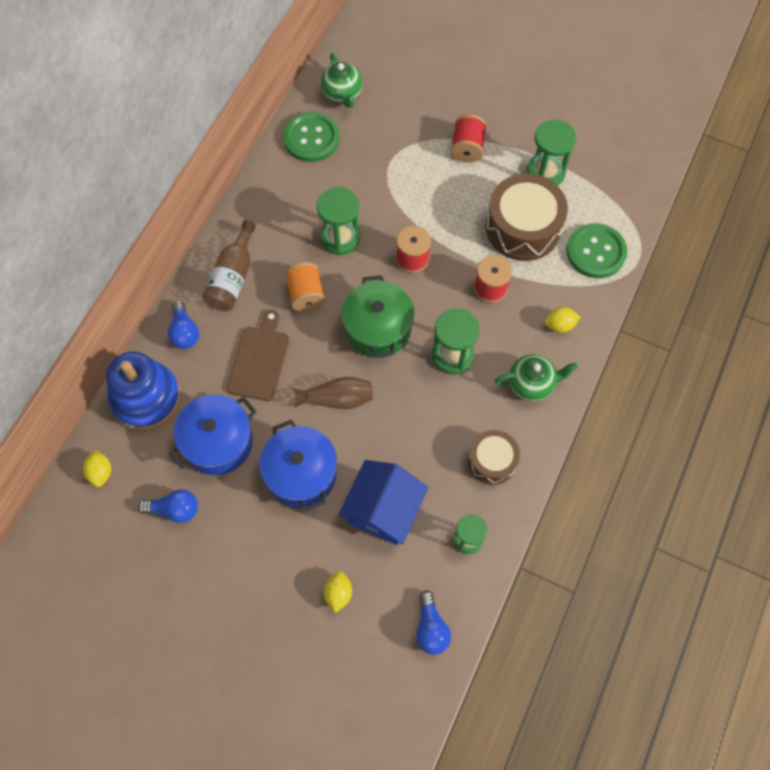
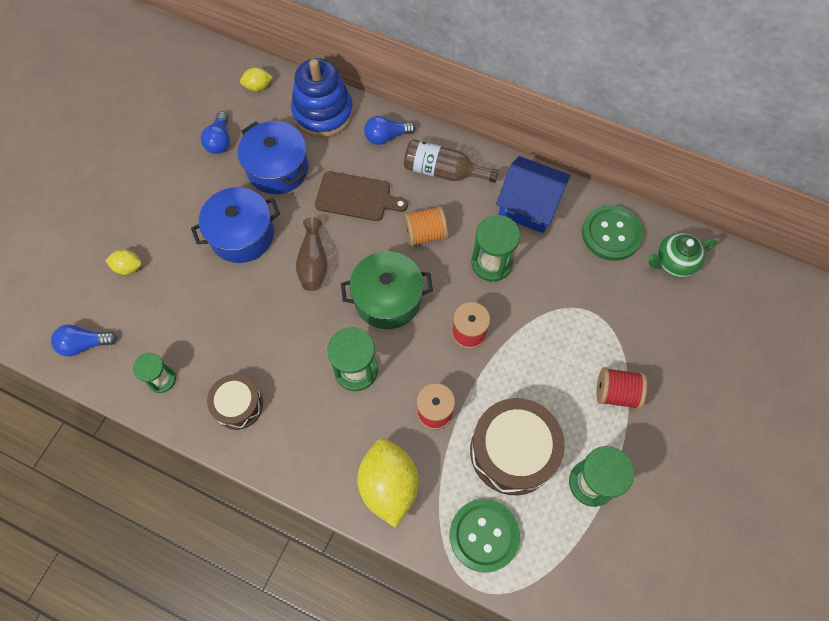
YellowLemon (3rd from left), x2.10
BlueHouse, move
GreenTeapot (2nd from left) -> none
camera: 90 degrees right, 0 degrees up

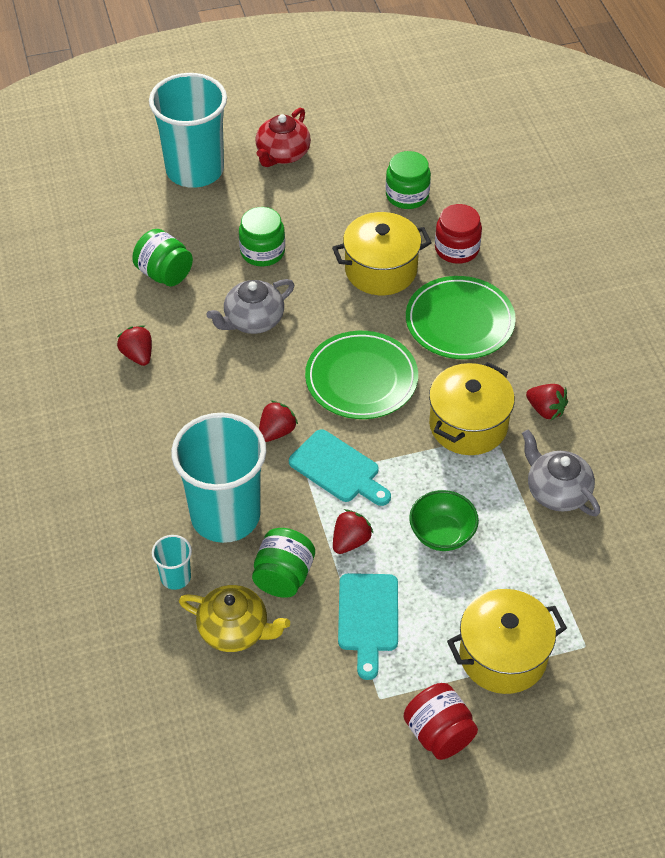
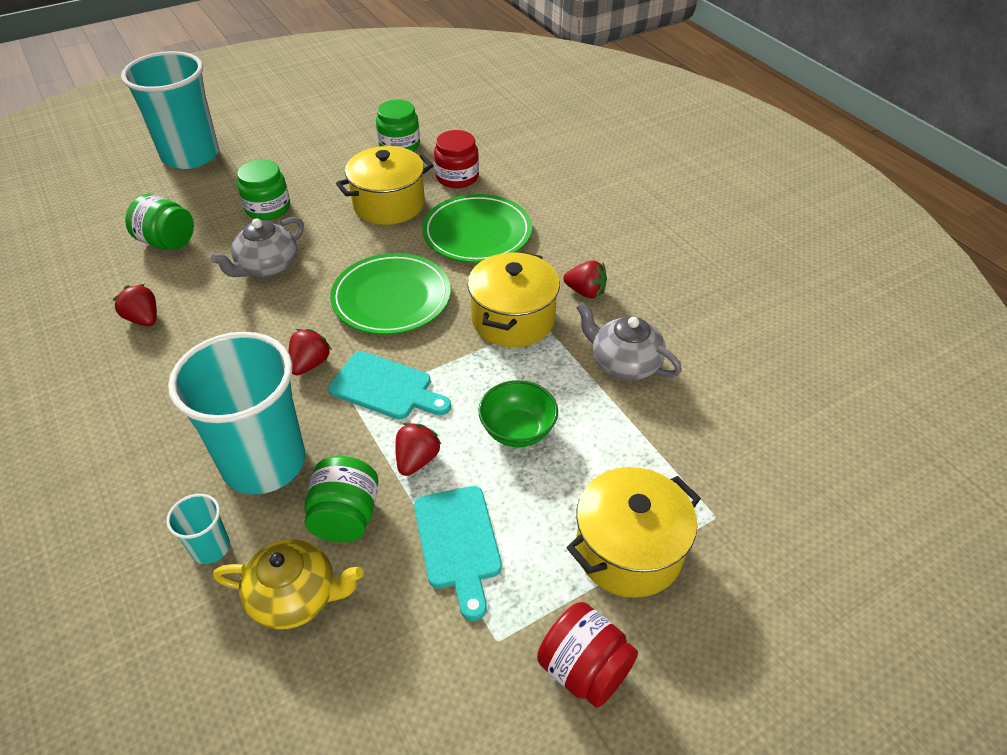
RedTeapot -> none
camera: 15 degrees left, 5 degrees down

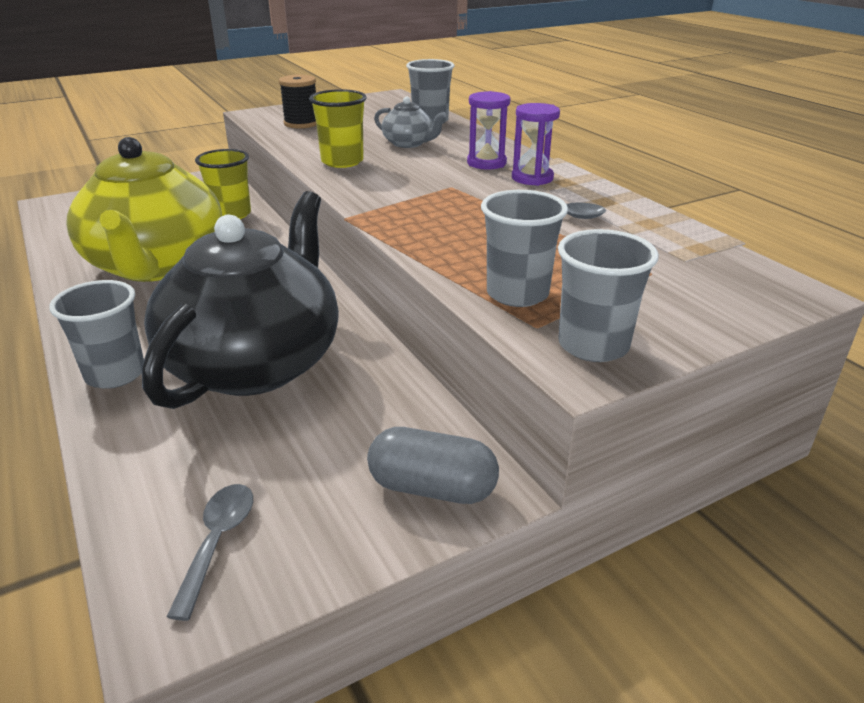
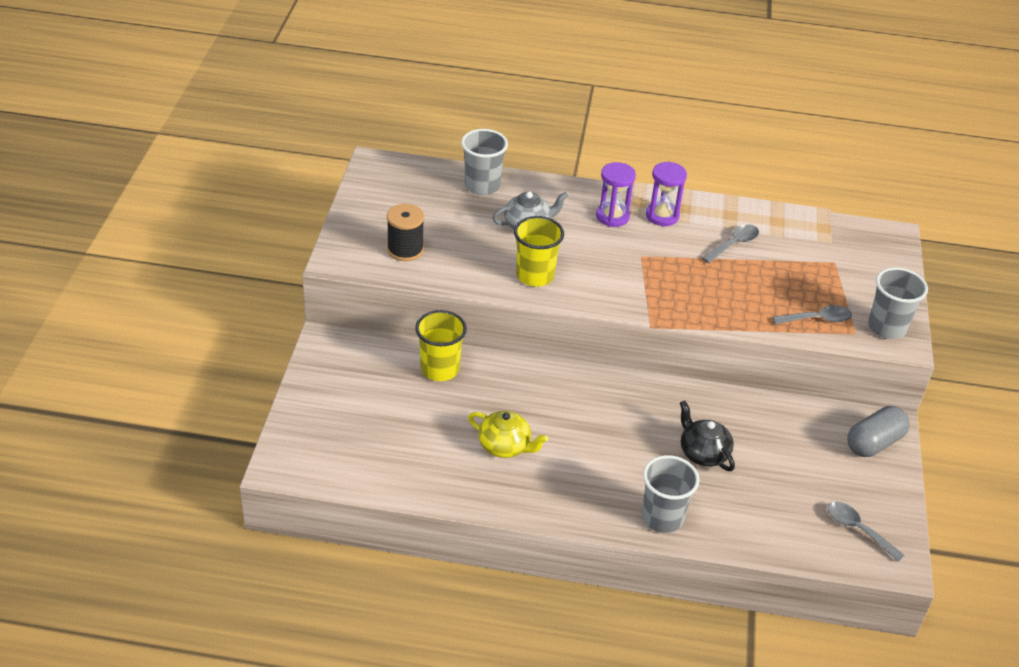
YellowTeapot, x0.41
BlackTeapot, x0.41
GreyCup (3rd from left) -> GreySpoon (2nd from left)
camera: 55 degrees left, 10 degrees up

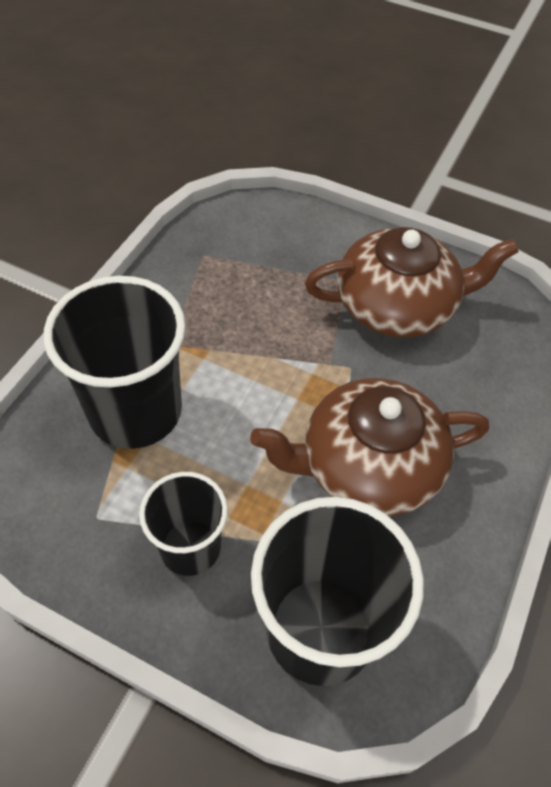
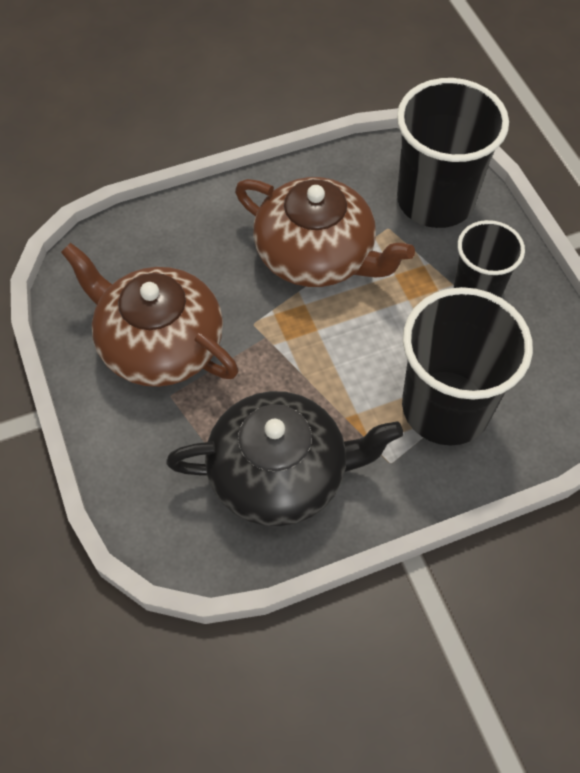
none -> BlackTeapot
camera: 135 degrees left, 5 degrees up

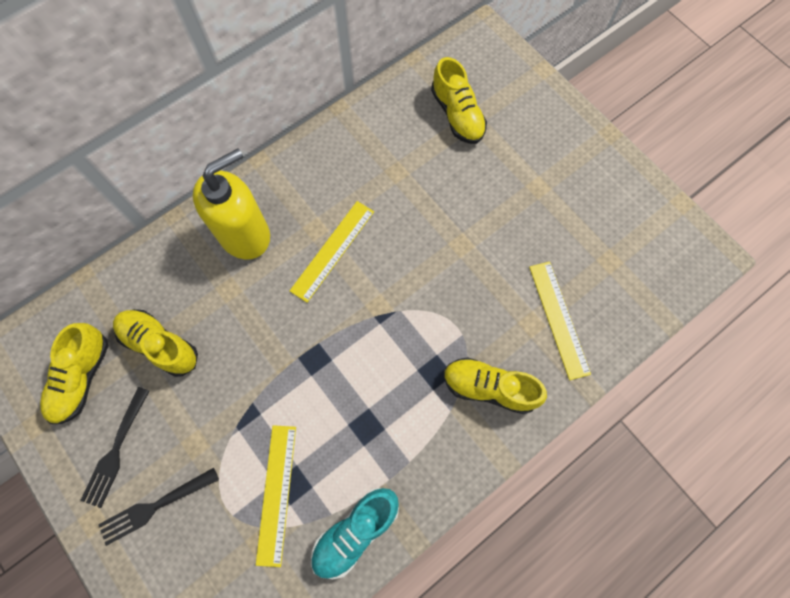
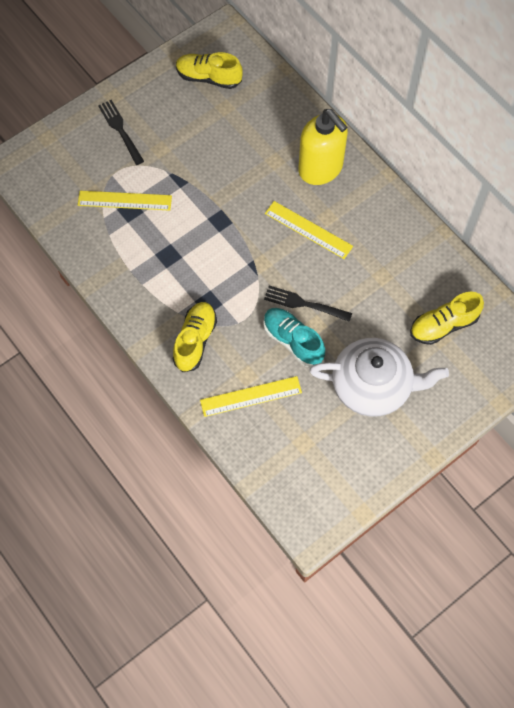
TurquoiseShoe, move
BlackFork (1st from left in the first image) -> BlackFork (2nd from left), move
none -> WhiteTeapot
YellowShoe (2nd from left) -> none
camera: 90 degrees right, 5 degrees down

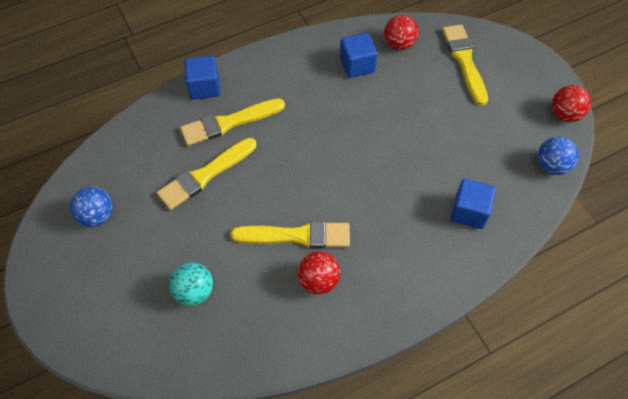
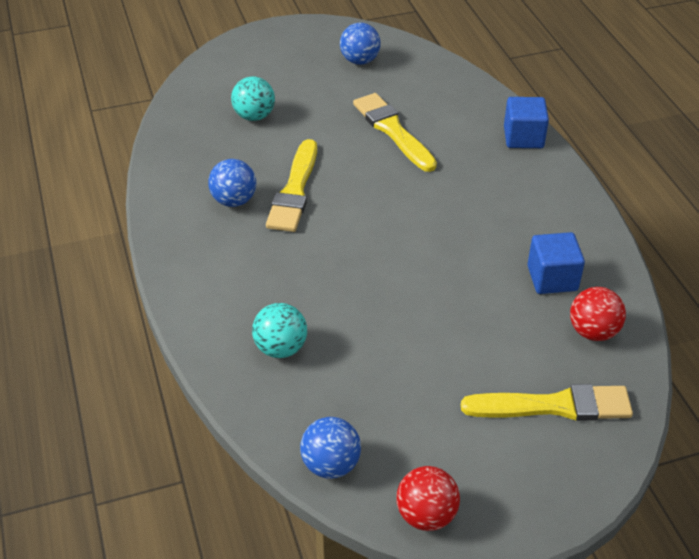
RedBall (1st from left) -> BlueBall (1st from left)
BlueCube (3rd from left) -> TurquoiseBall (2nd from left)
YellowBrush (2nd from left) -> none
camera: 100 degrees right, 15 degrees down

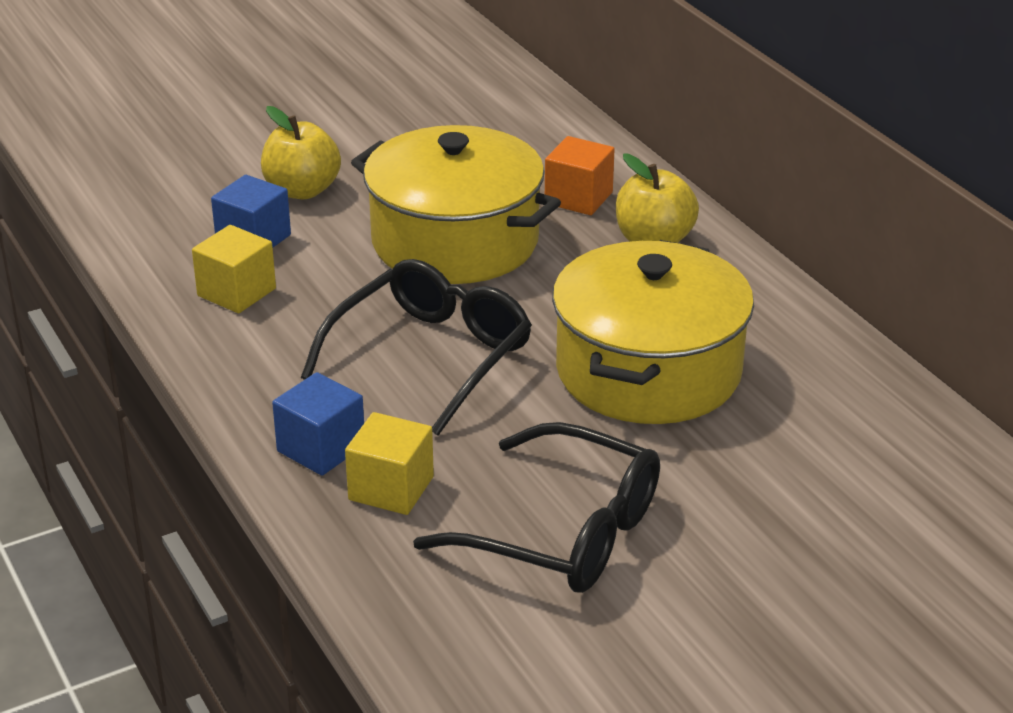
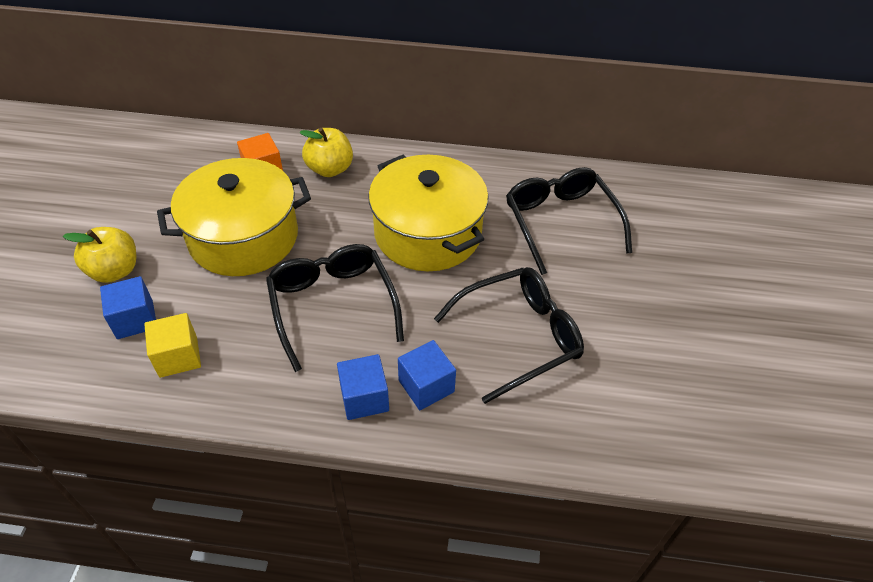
YellowCube (2nd from left) -> BlueCube (3rd from left)
none -> BlackGlasses (3rd from left)
camera: 55 degrees left, 15 degrees up

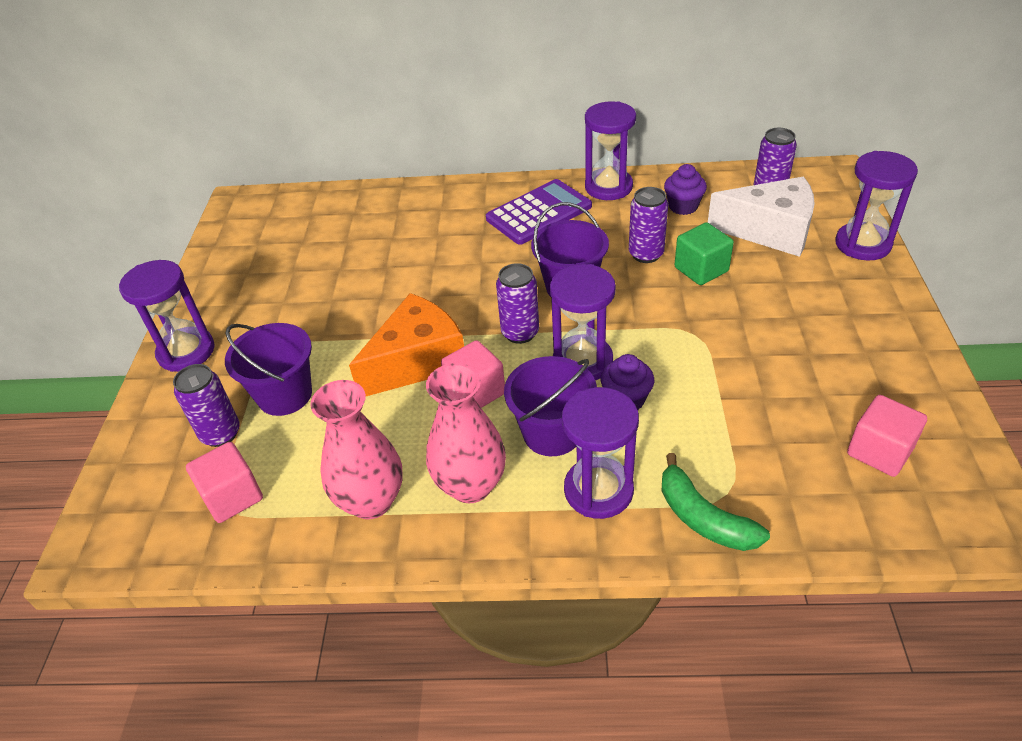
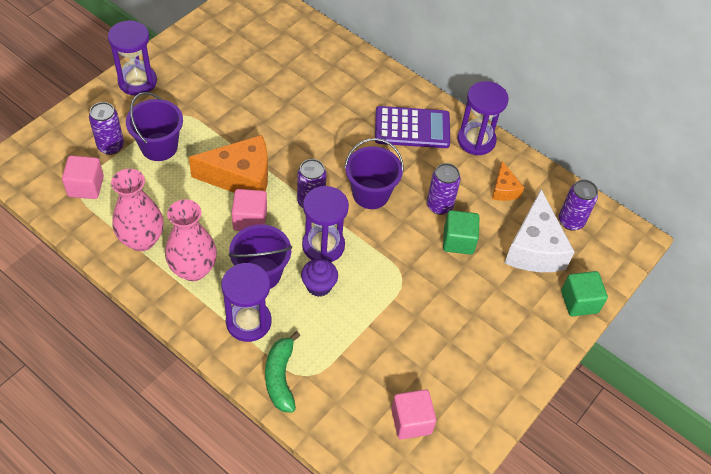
PurpleCupcake (2nd from left) -> OrangeCheese (2nd from left)
WhiteCheese, 45 degrees clockwise
PurpleHourglass (5th from left) -> GreenCube (2nd from left)
camera: 30 degrees right, 10 degrees up

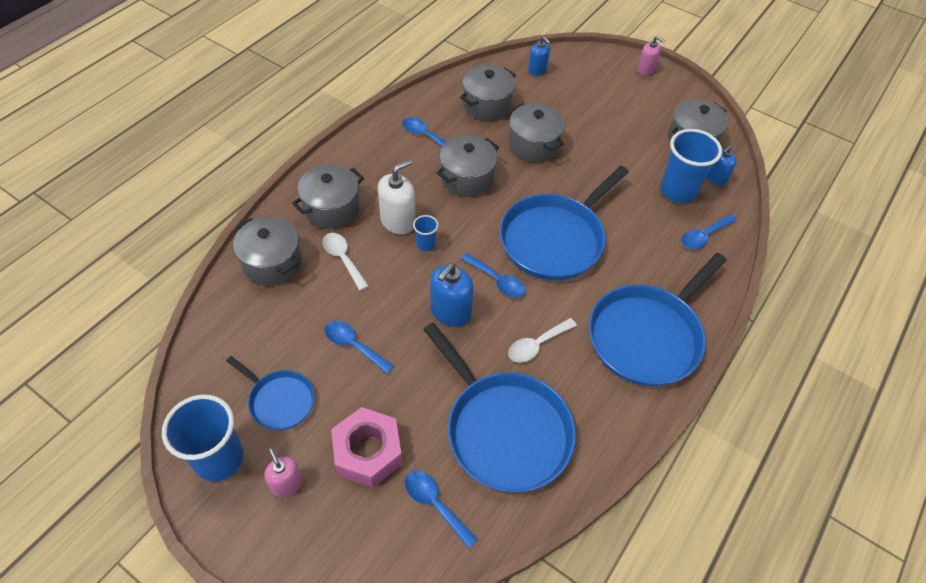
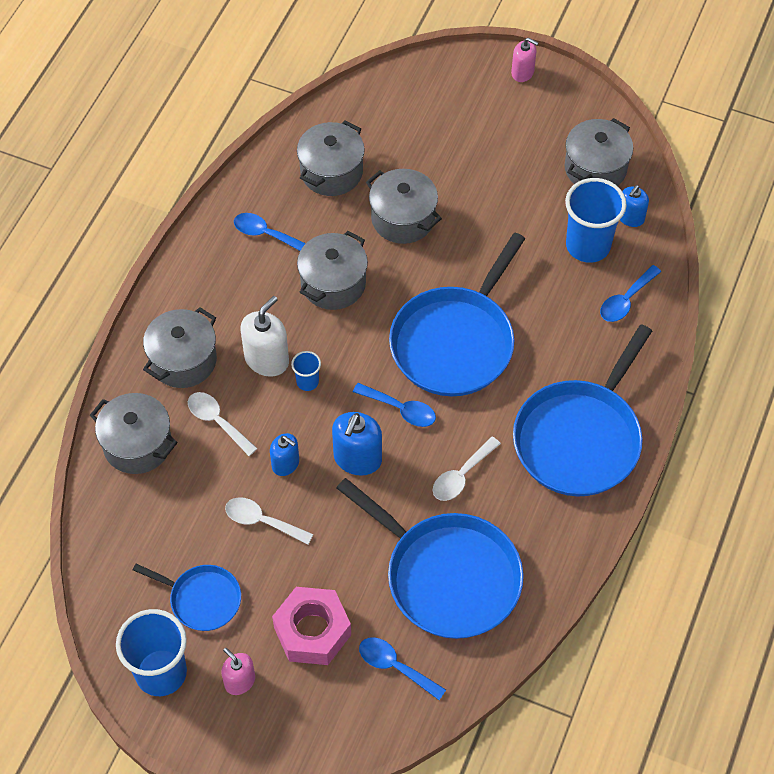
BlueSpoon (1st from left) -> WhiteSpoon (2nd from left)
BlueSoapDispenser (2nd from left in the first image) -> BlueSoapDispenser (1st from left), move
camera: 10 degrees left, 5 degrees up

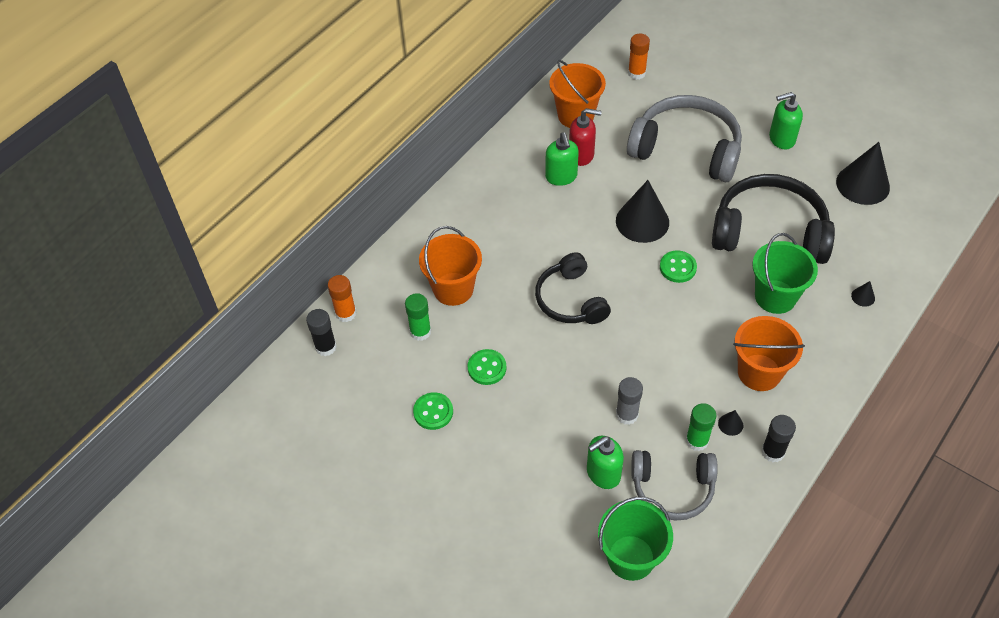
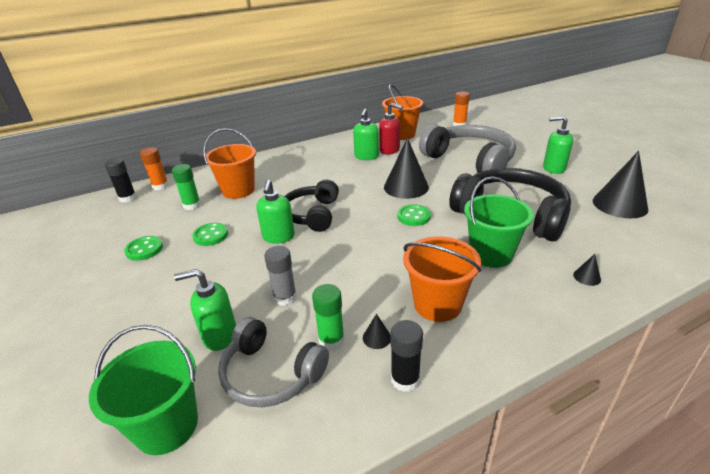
none -> GreenSoapDispenser (2nd from left)
camera: 25 degrees right, 20 degrees down

